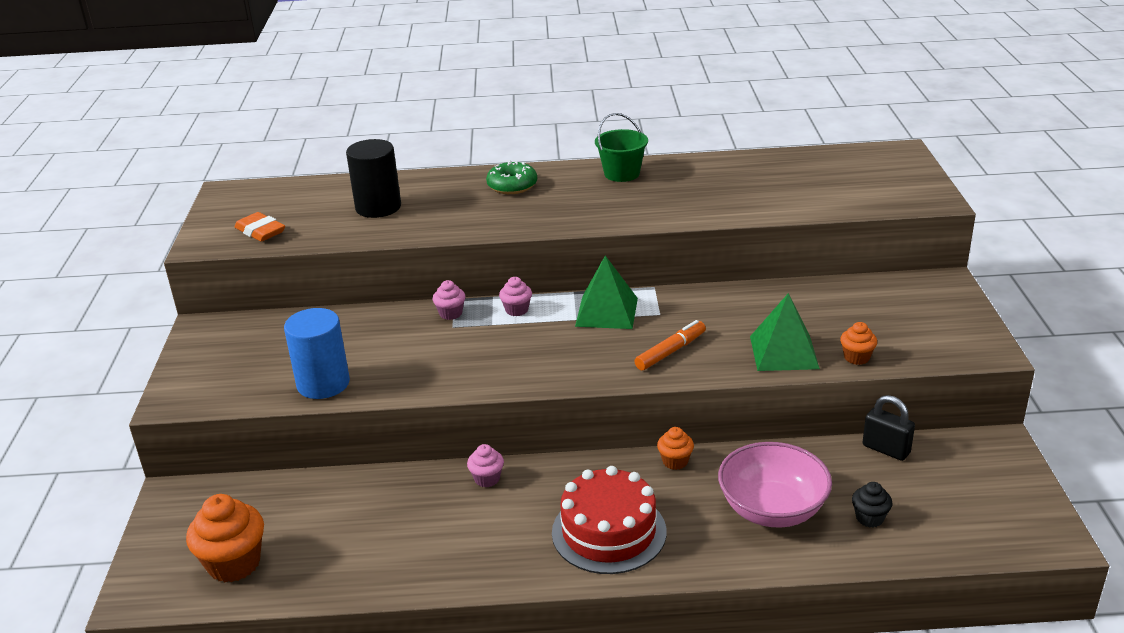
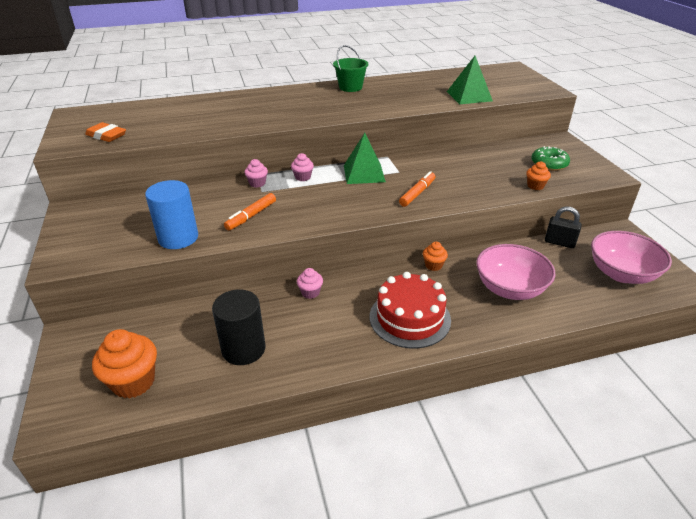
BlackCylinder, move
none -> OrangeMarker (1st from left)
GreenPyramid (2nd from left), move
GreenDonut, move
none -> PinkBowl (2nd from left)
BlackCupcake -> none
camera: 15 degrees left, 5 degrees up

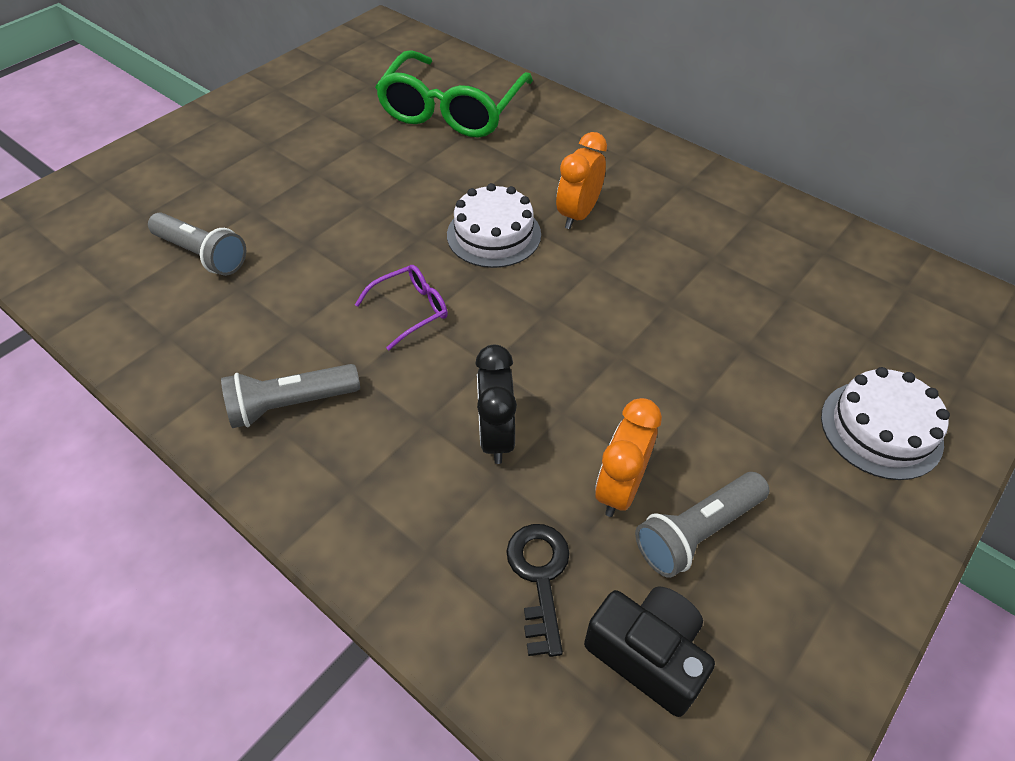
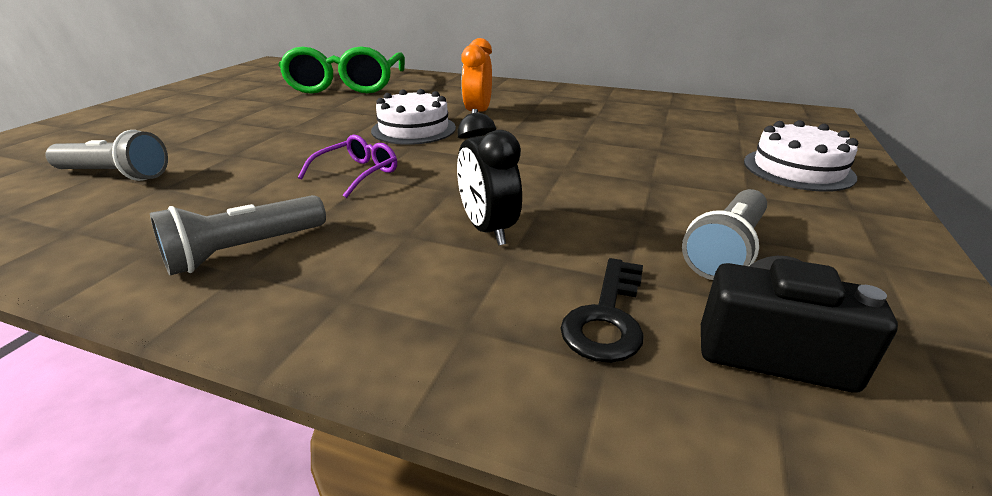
BlackKey, 135 degrees counterclockwise
OrangeClock (2nd from left) -> none
camera: 20 degrees left, 20 degrees down

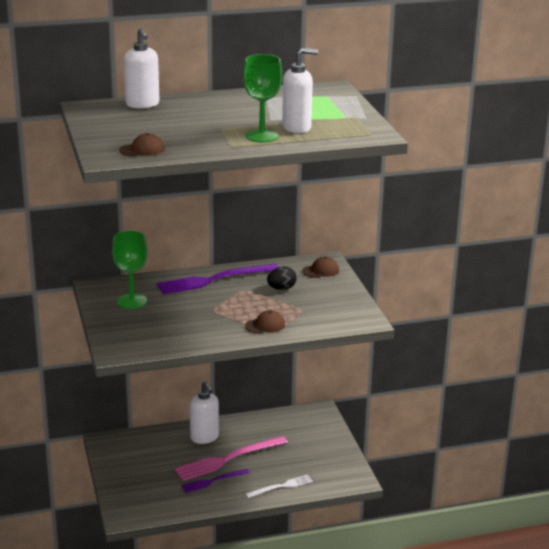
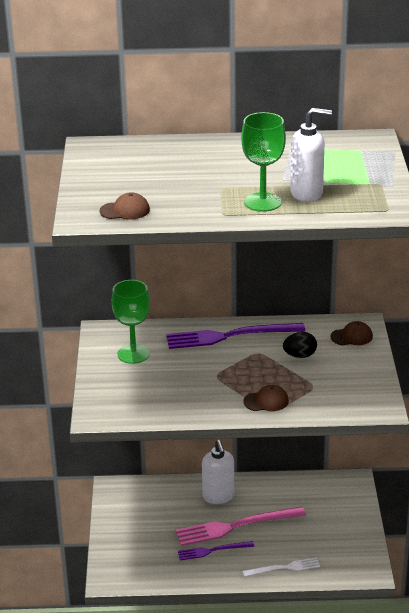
WhiteSoapDispenser (1st from left) -> none
camera: 15 degrees right, 5 degrees up

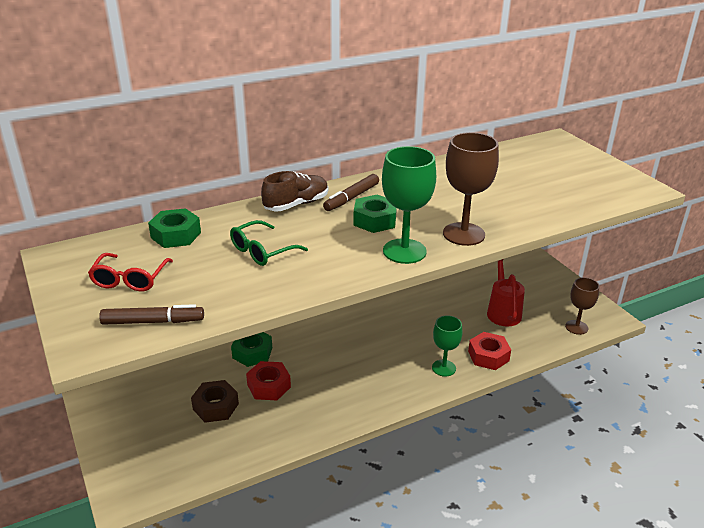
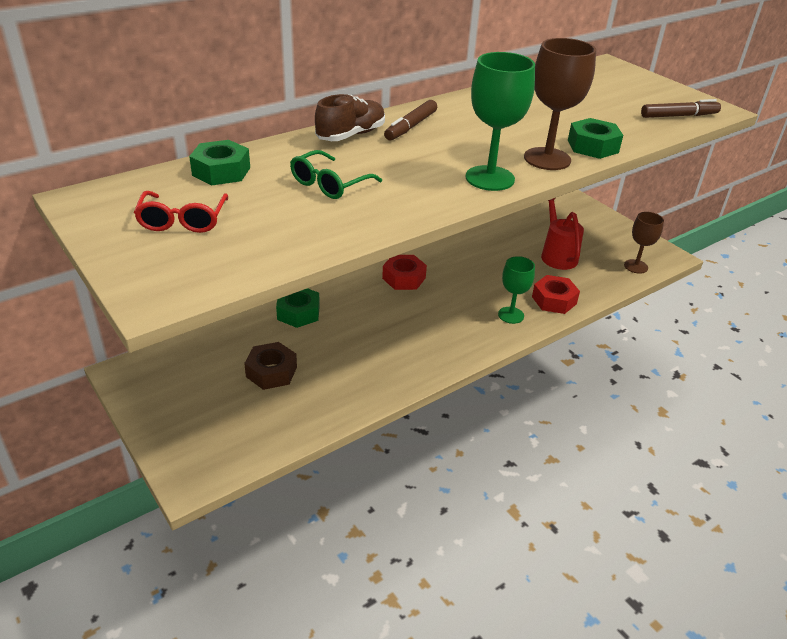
RedNut (1st from left), move
GreenNut (3rd from left), move
BrownMarker (1st from left in the first image) -> BrownMarker (2nd from left), move
camera: 10 degrees left, 5 degrees up

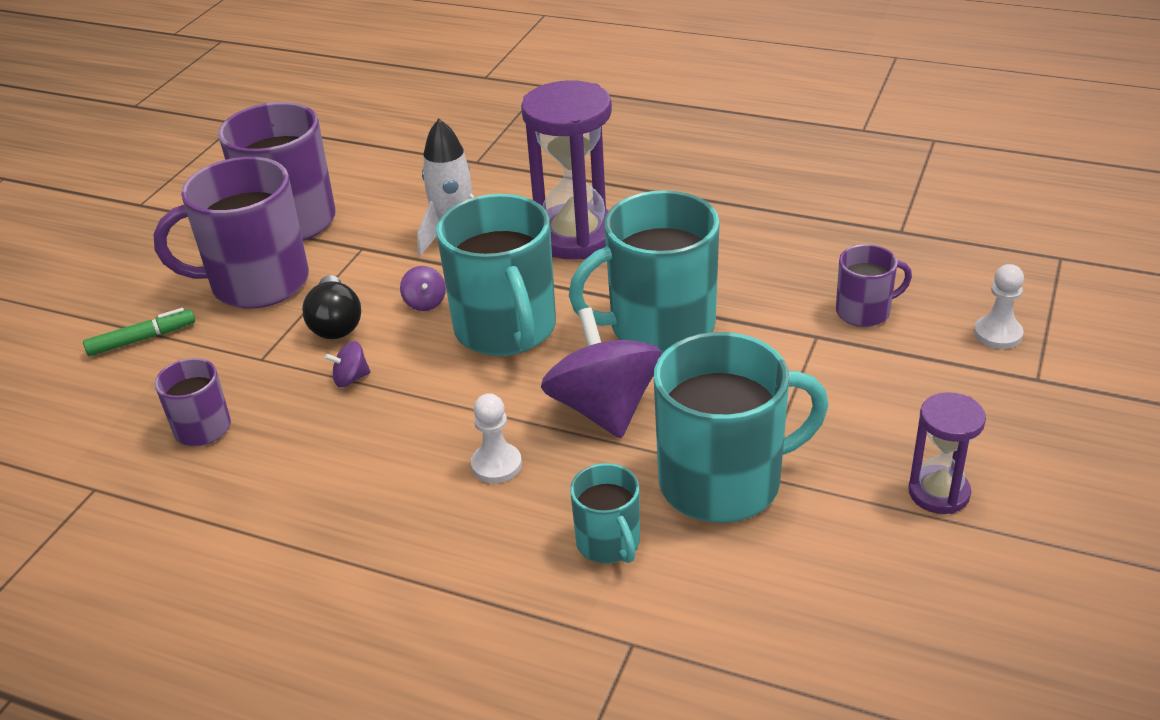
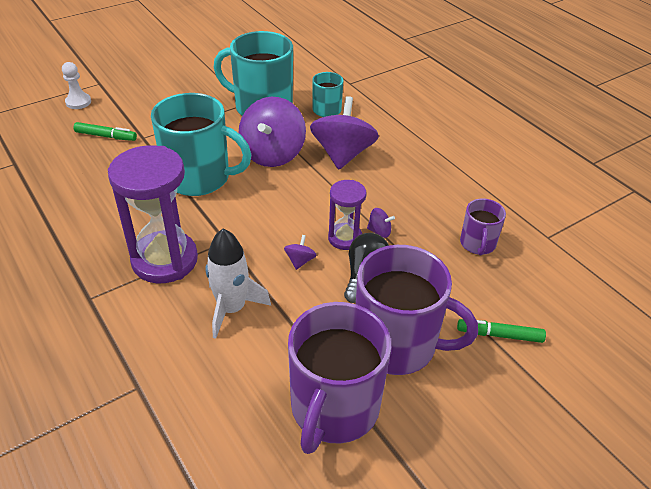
PurpleMug (4th from left) -> GreenMarker (1st from left)
WhitePawn (1st from left) -> PurpleSpinningTop (3rd from left)
PurpleHourglass (2nd from left), move
TurquoiseMug (1st from left) -> none
camera: 150 degrees left, 5 degrees up

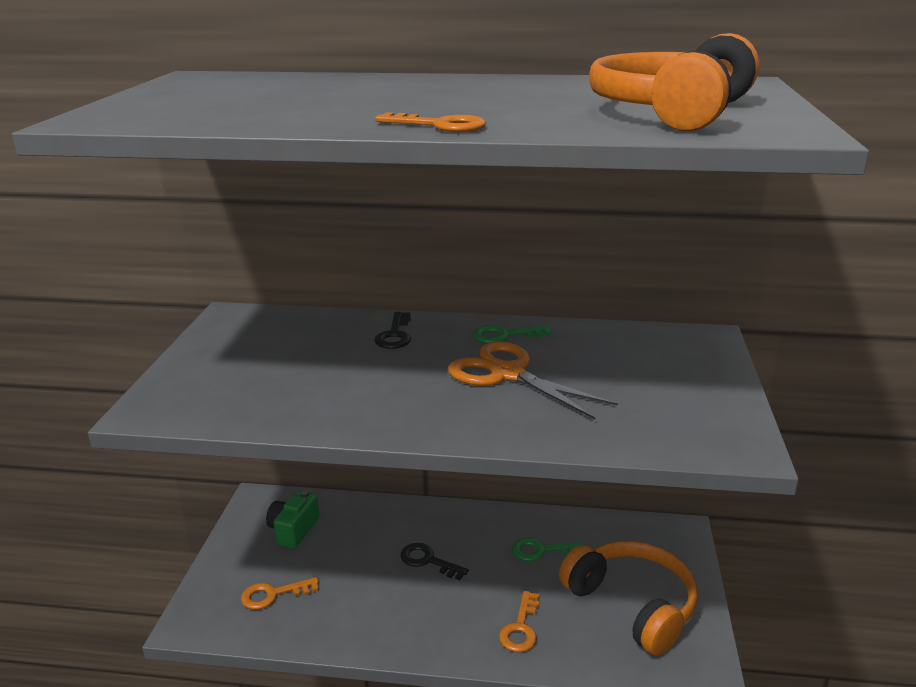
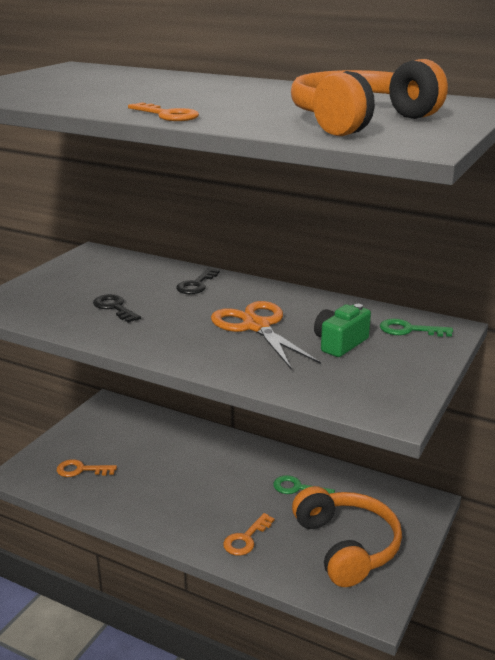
BlackKey (2nd from left in the first image) -> BlackKey (1st from left), move
GreenCamera, move
GreenKey (1st from left in the first image) -> GreenKey (2nd from left), move
camera: 20 degrees right, 0 degrees up

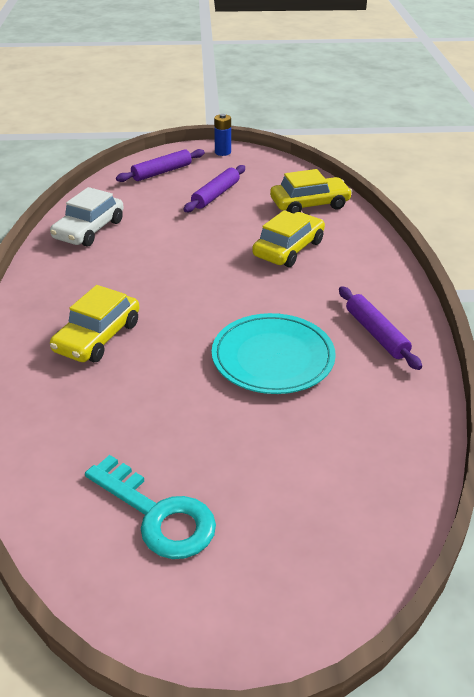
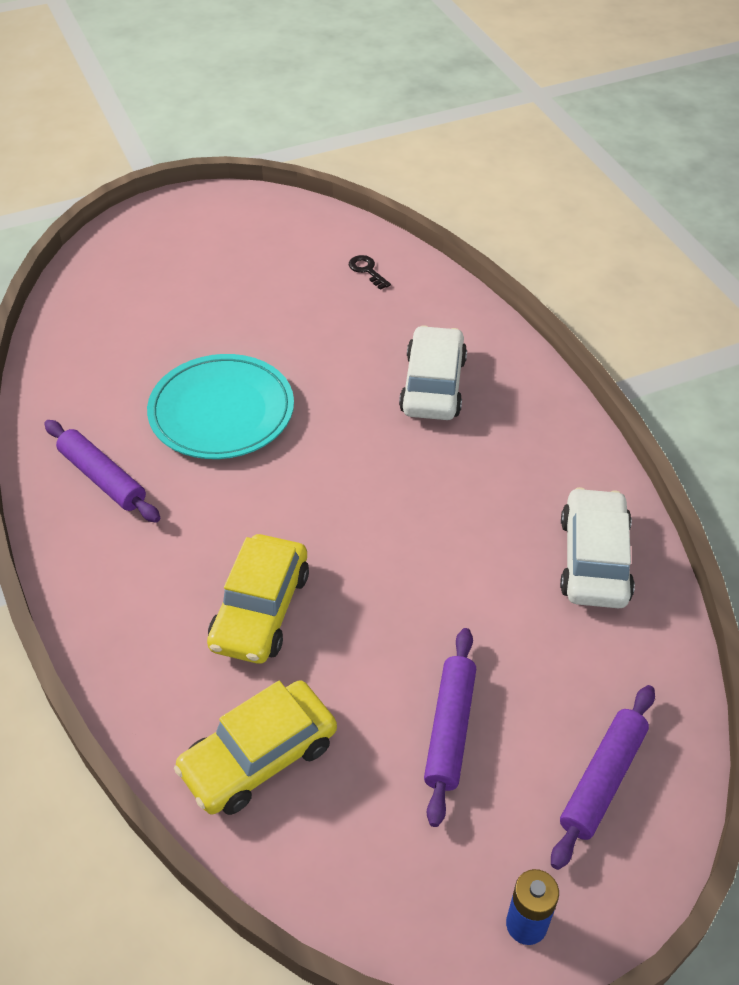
none -> BlackKey
YellowCar (1st from left) -> WhiteCar (1st from left)
TurquoiseKey -> none
camera: 160 degrees right, 10 degrees up

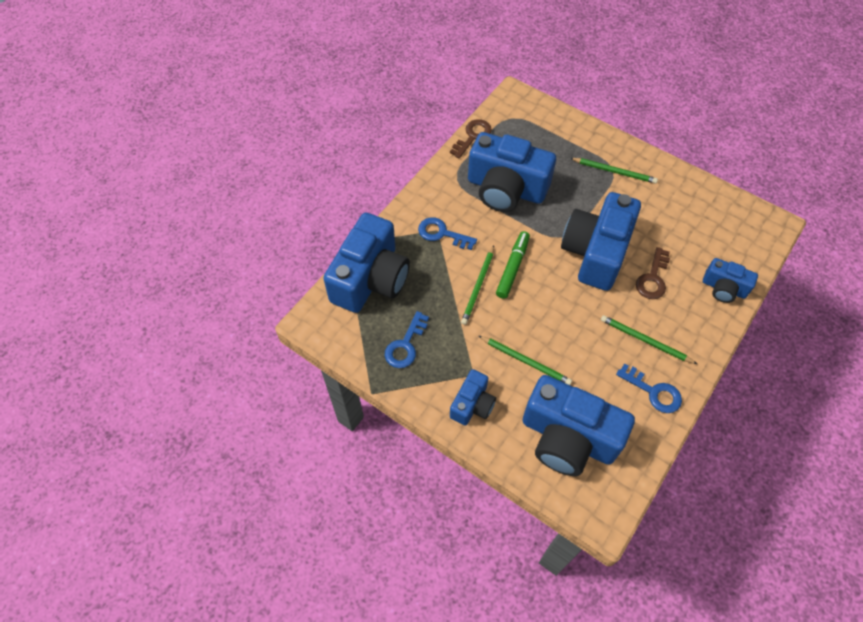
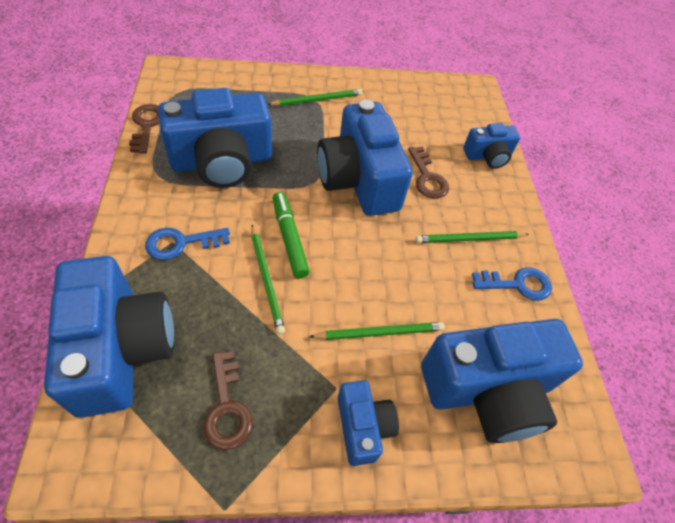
BlueKey (1st from left) -> BrownKey (2nd from left)
camera: 45 degrees left, 5 degrees down

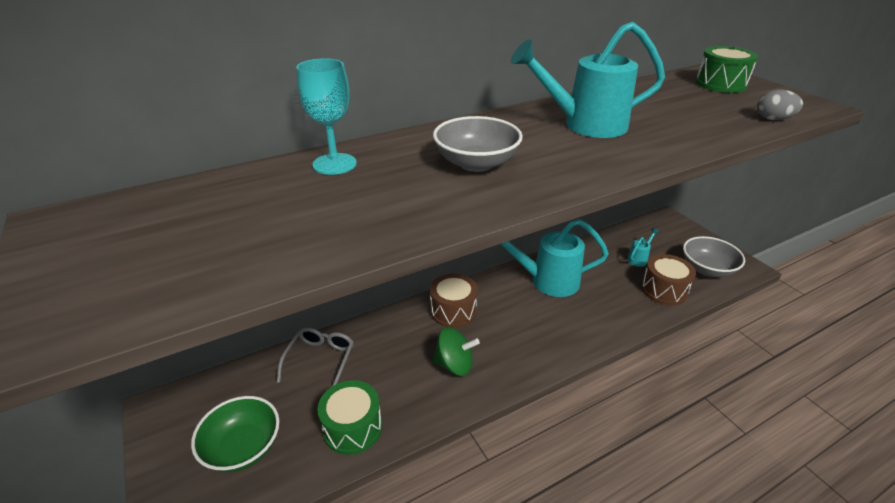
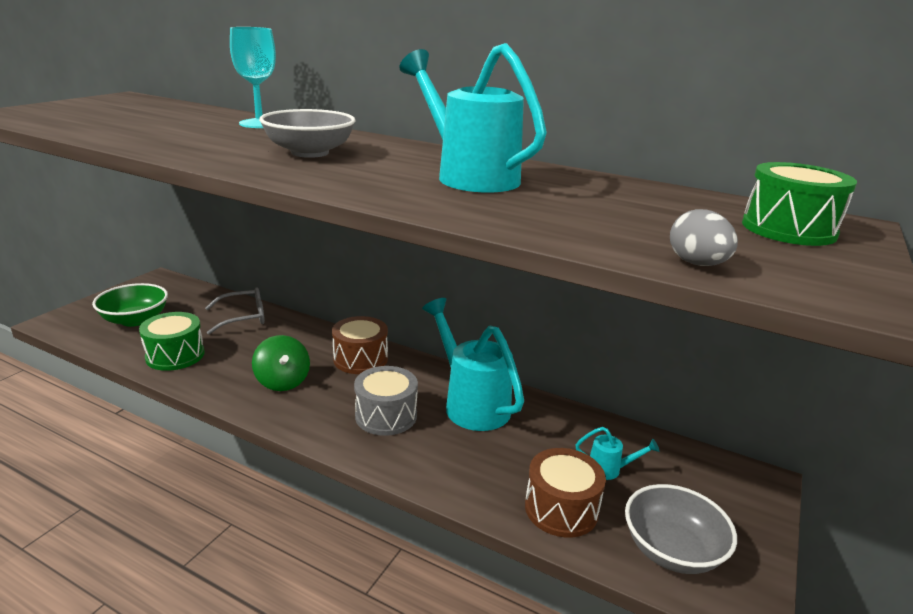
none -> GreyDrum
camera: 55 degrees right, 10 degrees down

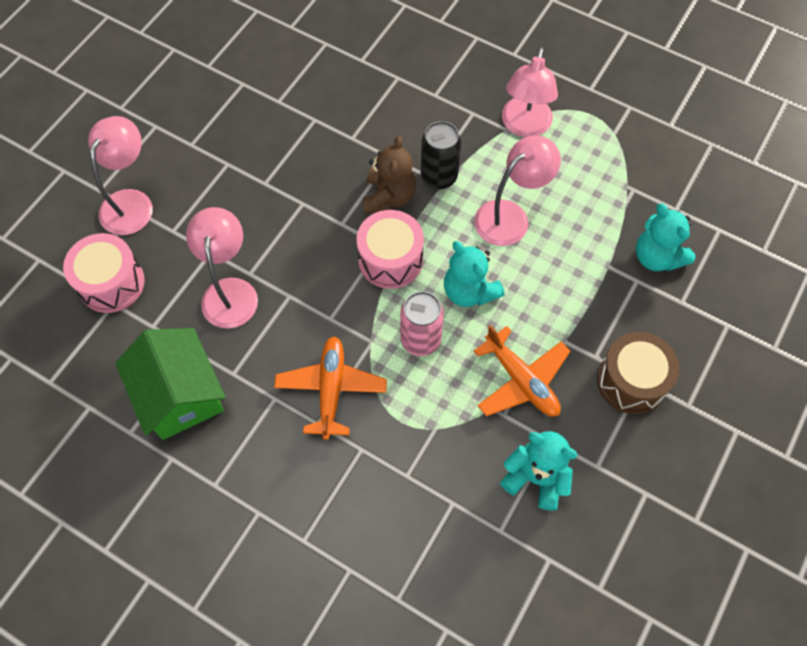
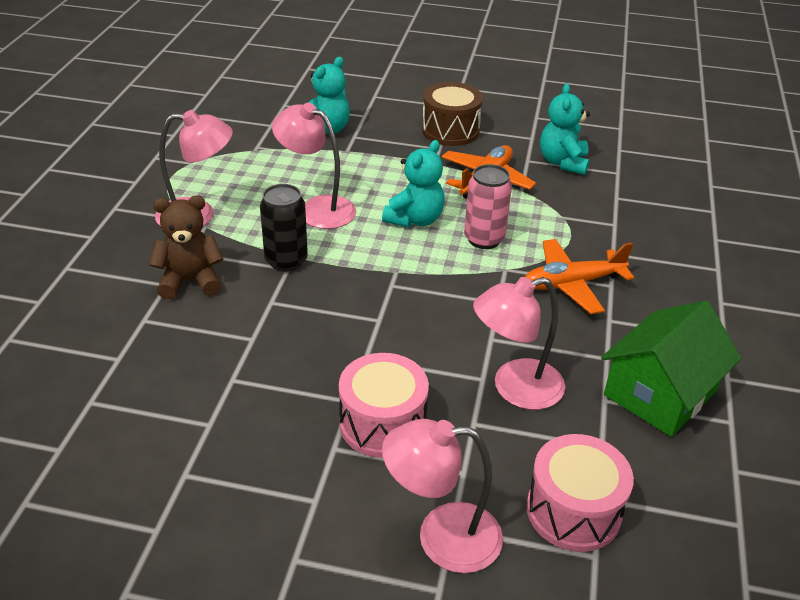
BrownTeddyBear, move
PinkDrum (2nd from left in the first image) -> PinkDrum (1st from left), move
camera: 110 degrees left, 25 degrees down

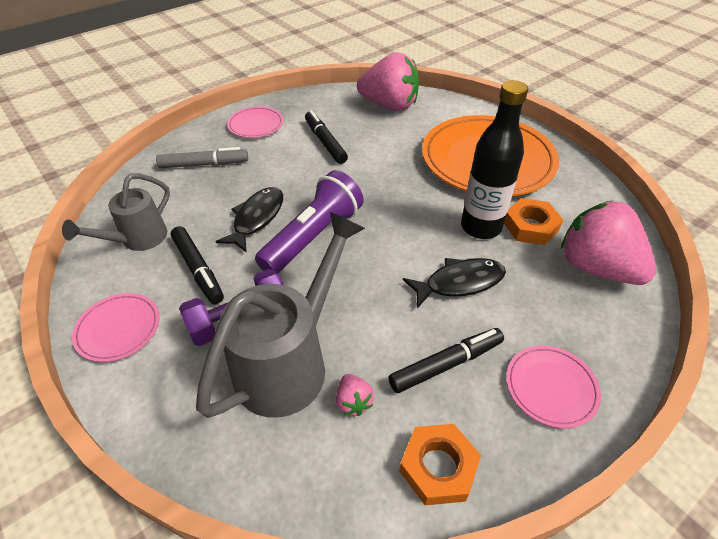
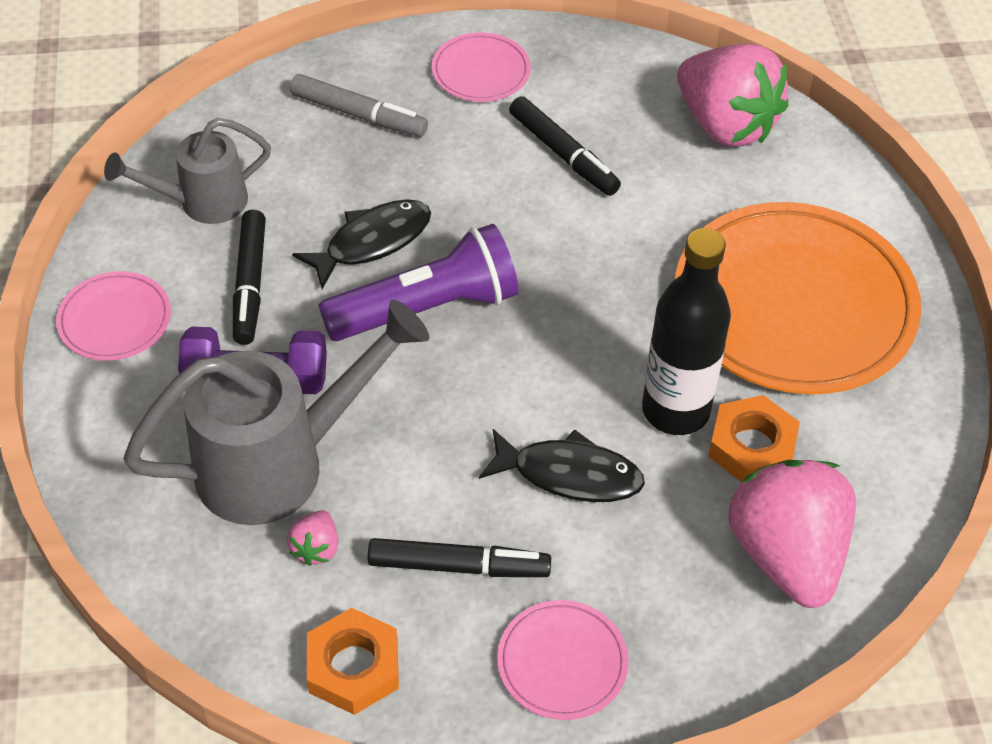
BlackMarker (2nd from left in the first image) -> BlackMarker (3rd from left), 135 degrees clockwise
camera: 30 degrees right, 5 degrees up

